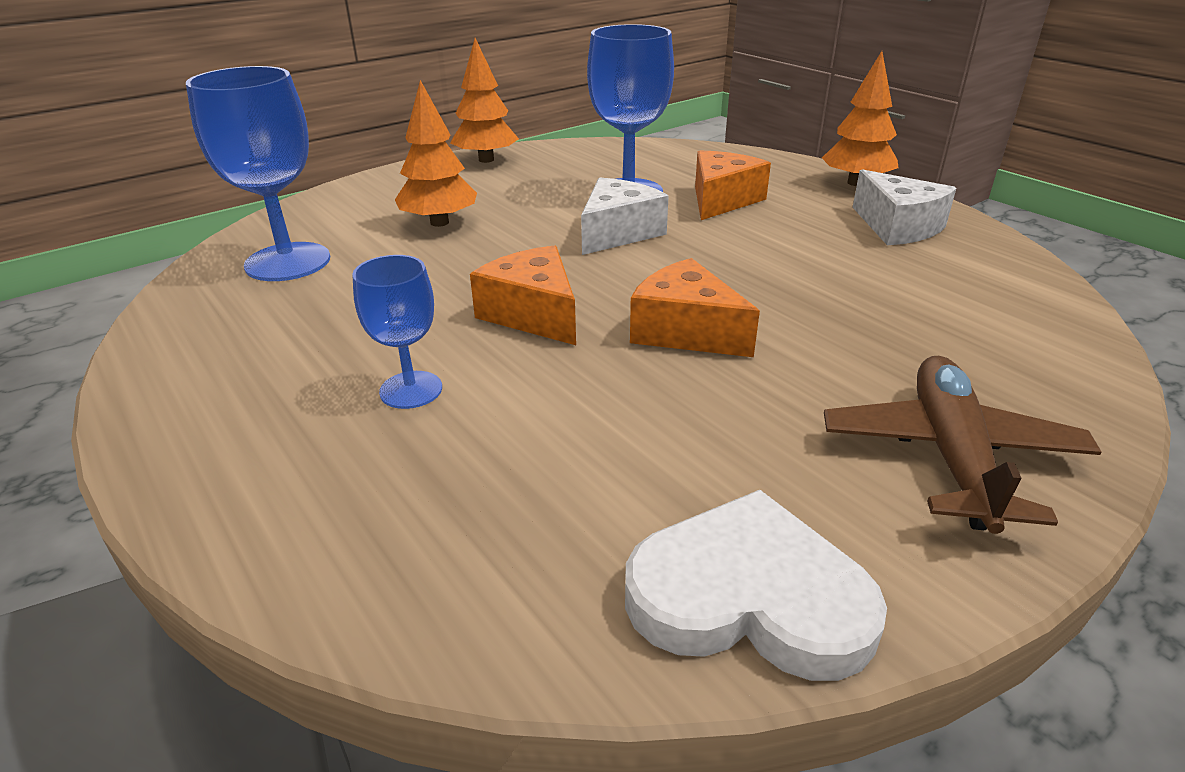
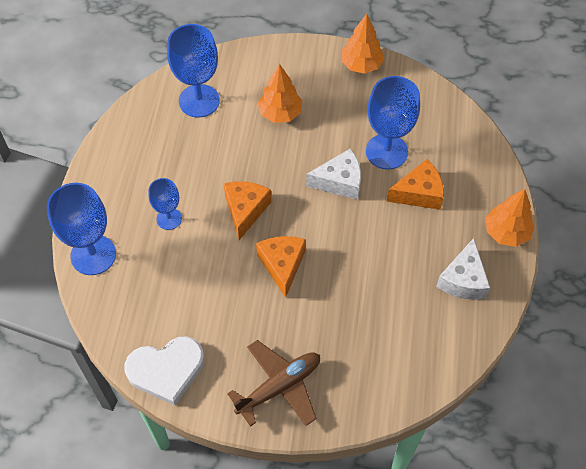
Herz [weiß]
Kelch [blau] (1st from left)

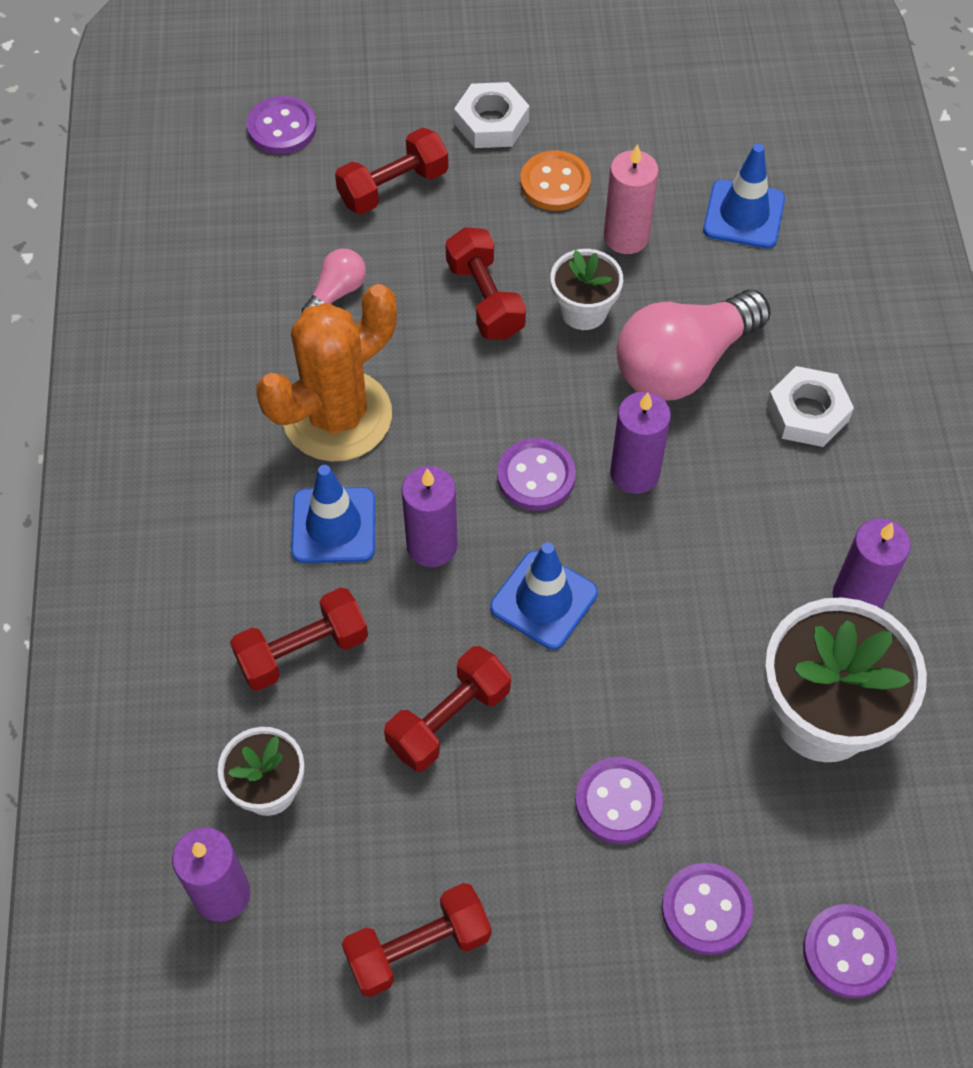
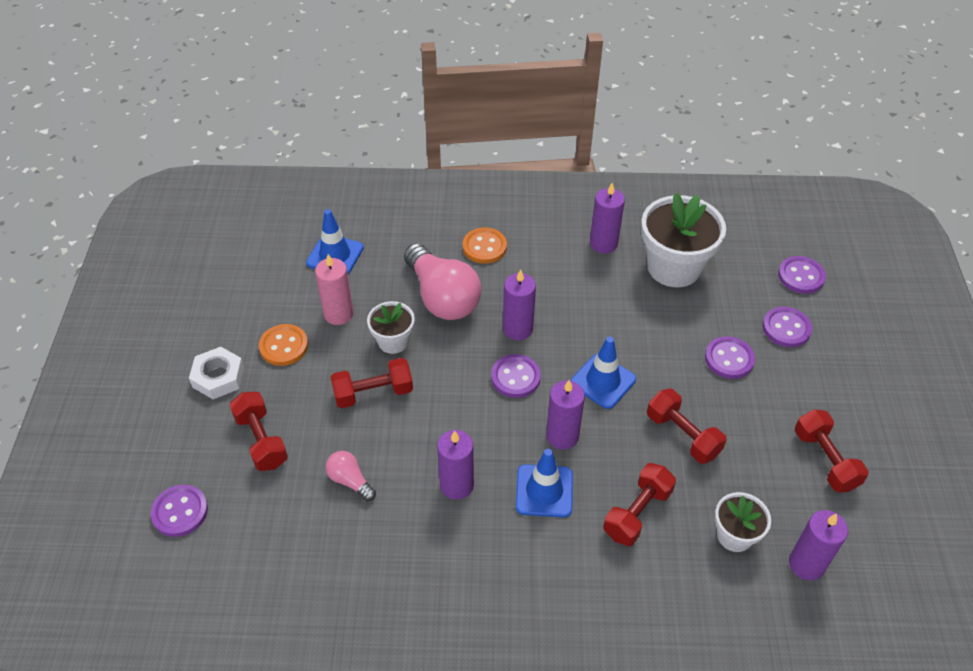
Hantel [rot] (3rd from left)
Kerze [lila] (1st from left)
Knopf [orange] (2nd from left)

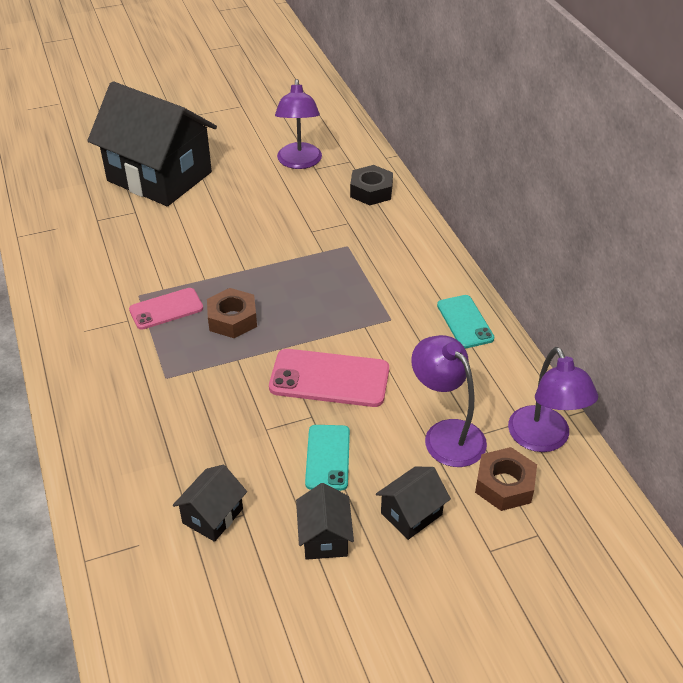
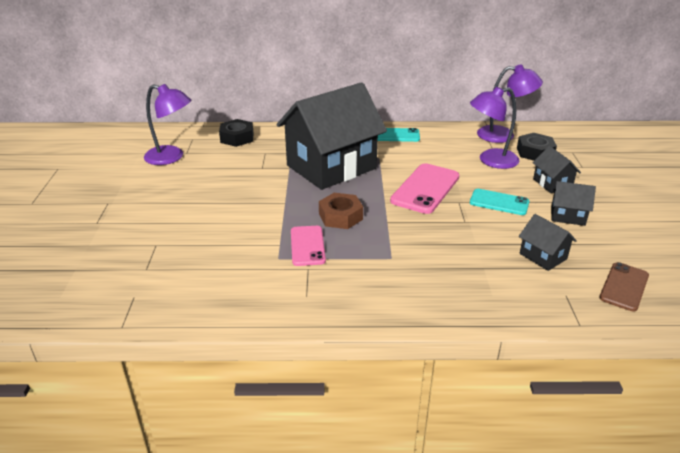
Haus [schwarz] (1st from left)
Sechskantmutter [schwarz] (2nd from left)
Handy [braun]

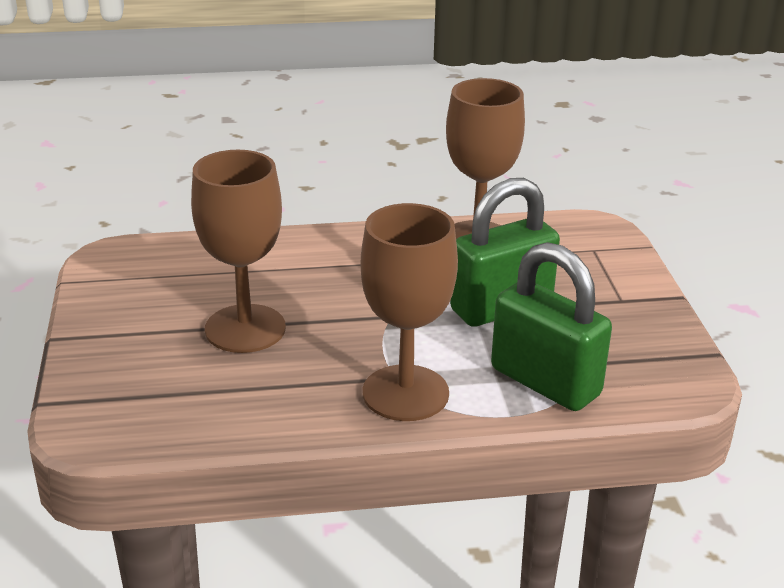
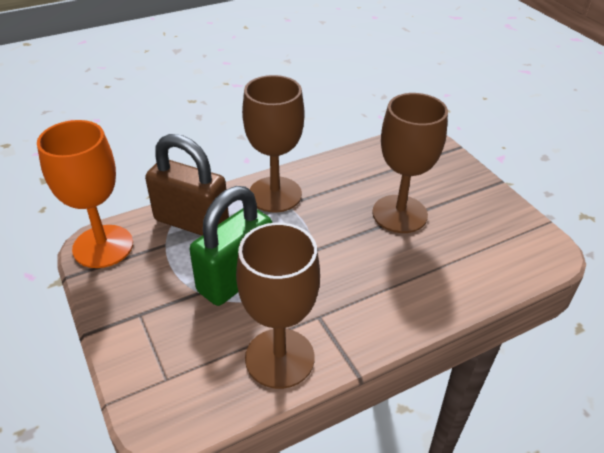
Vorhängeschloss [braun]
Kelch [orange]

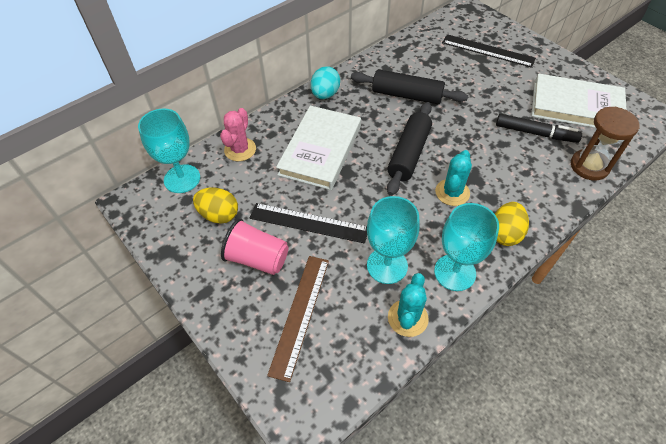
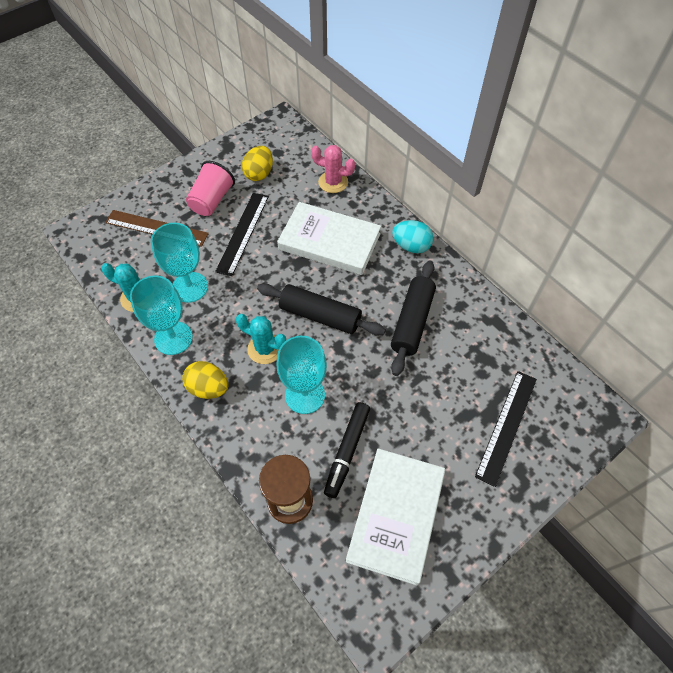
Kelch [türkis] (3rd from left)

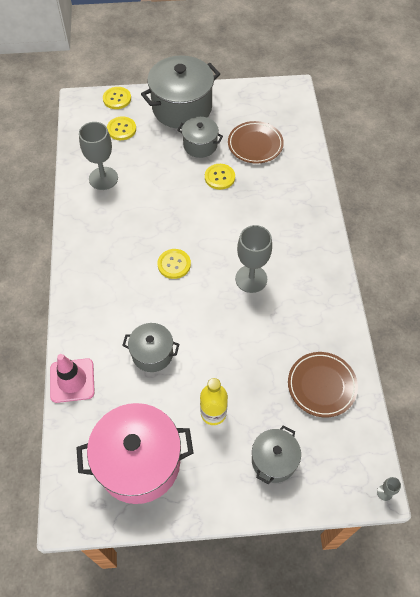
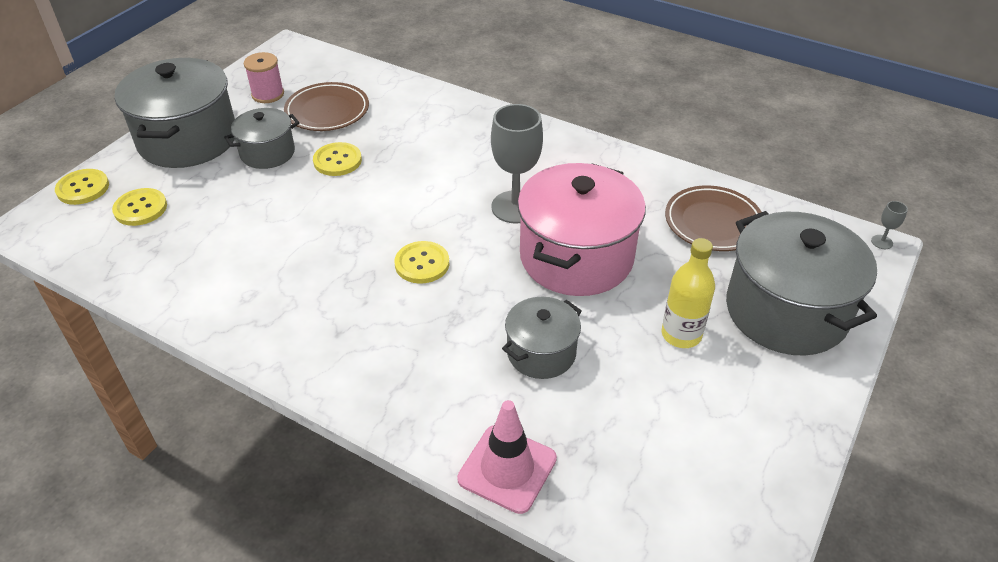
Kochtopf [rosa]
Kelch [grau] (1st from left in the first image)
Kochtopf [grau] (4th from left)
Garnrolle [rosa]

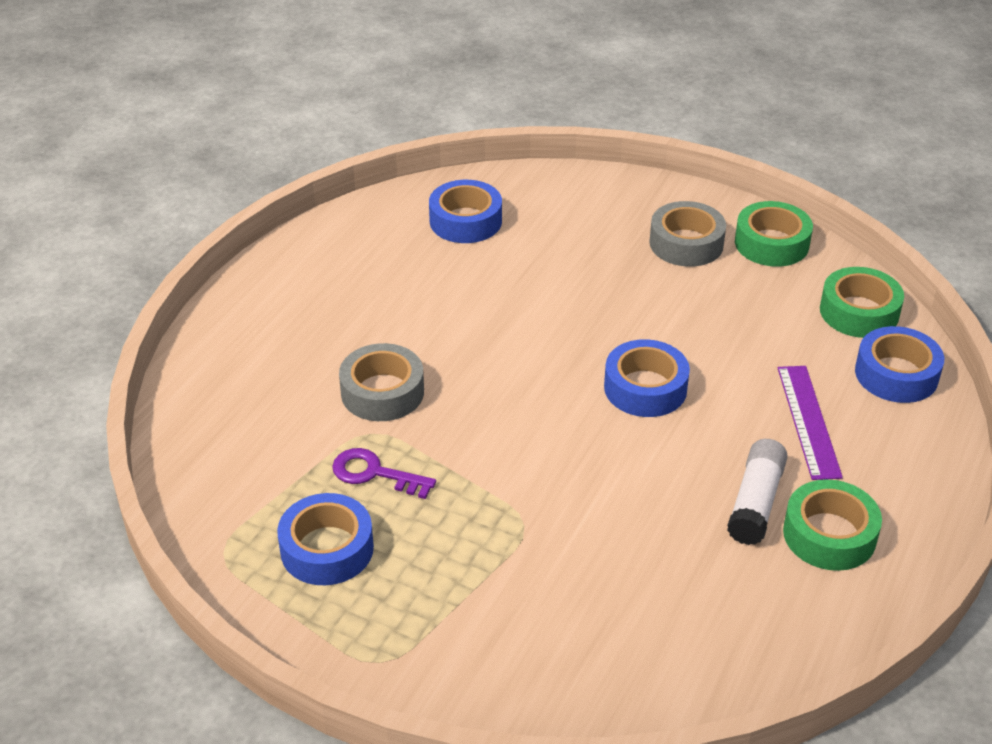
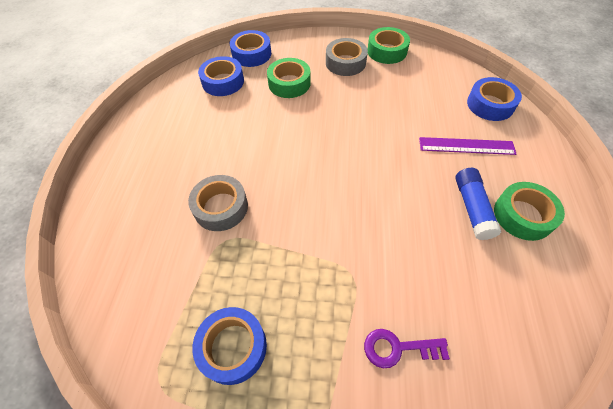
Schlüssel [lila]
Klebeband [blau] (3rd from left)
Klebestift [blau]
Lineal [lila]
Klebeband [grün] (1st from left)

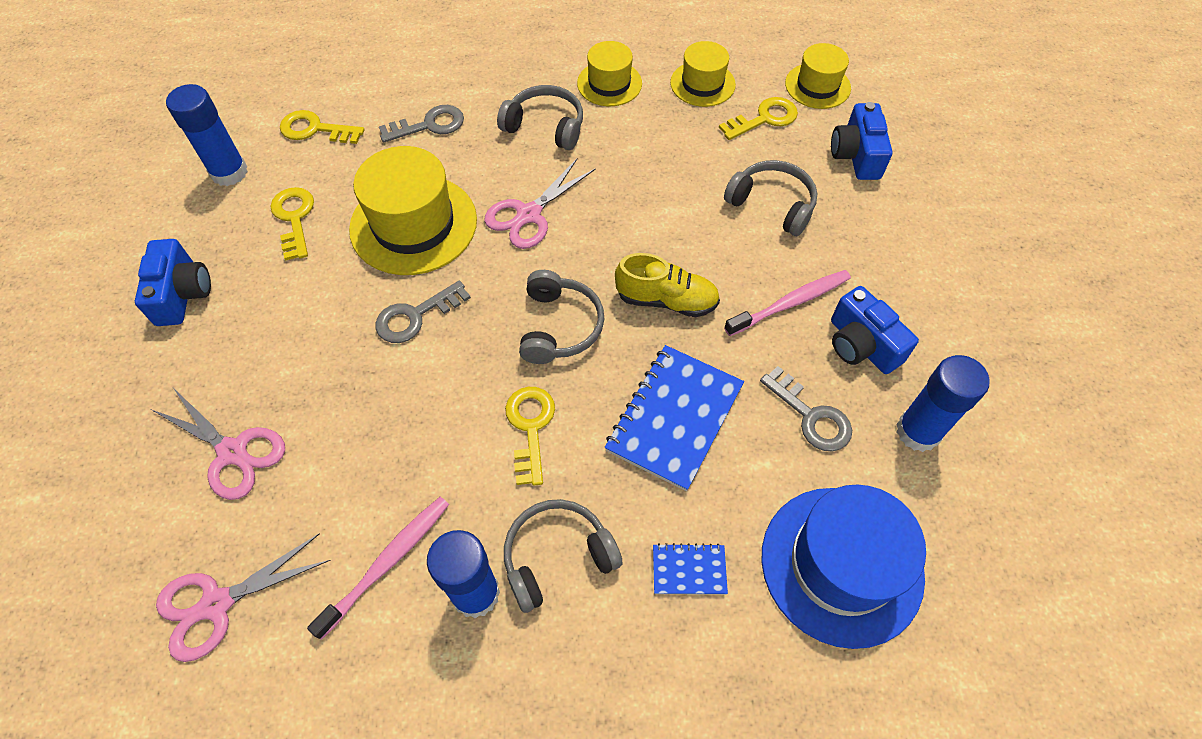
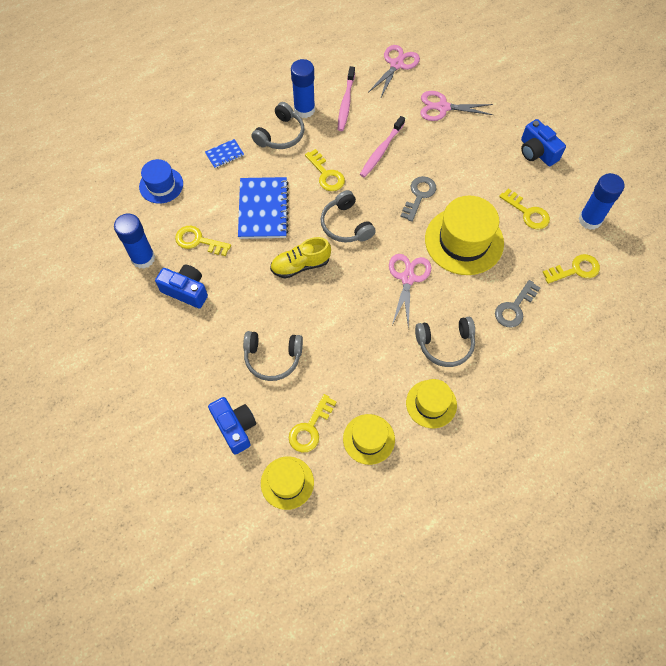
Zahnbürste [rosa] (2nd from left)
Schlüssel [gelb] (1st from left)
Hut [blau]

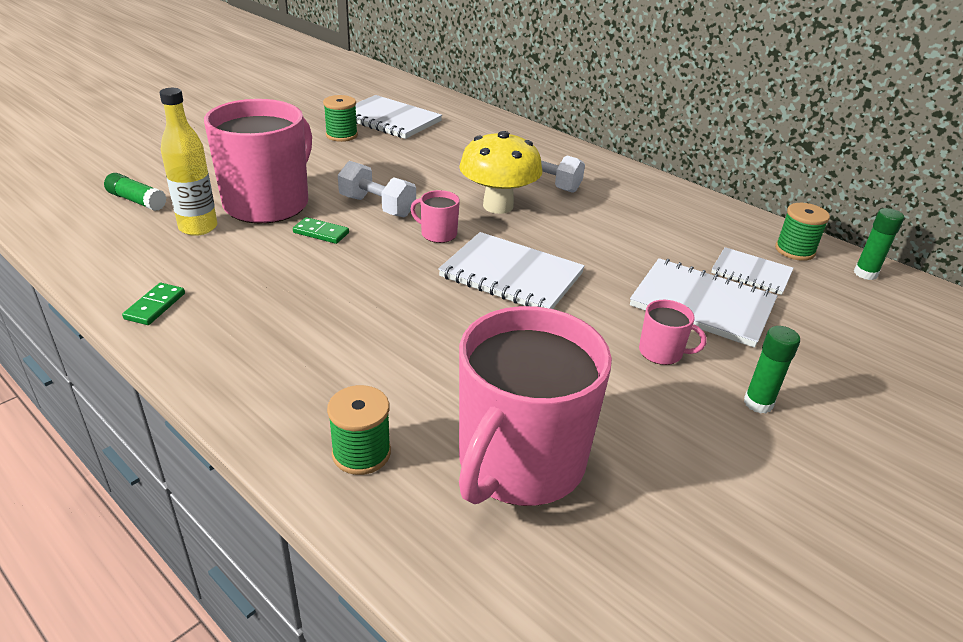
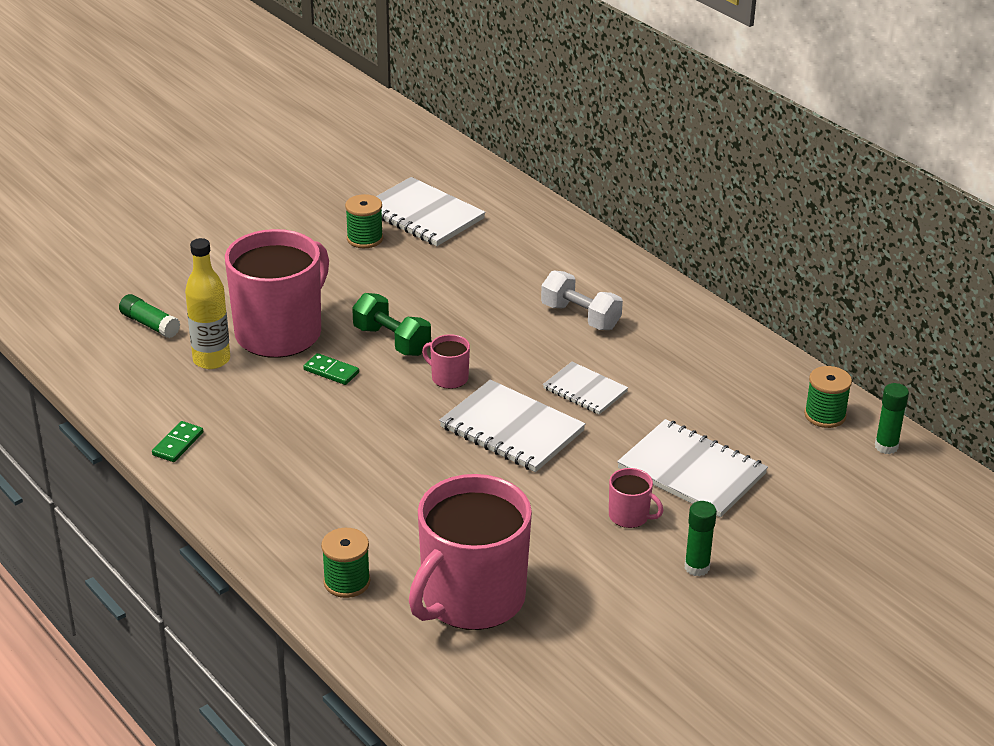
Hantel [grün]
Pilz [gelb]
Notizbuch [weiß] (3rd from left)

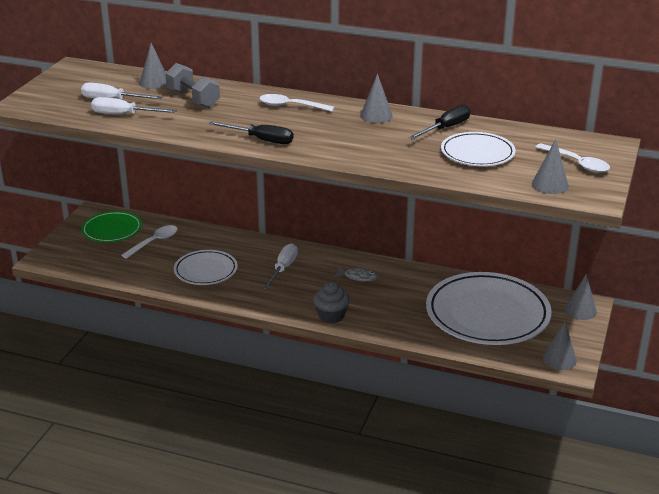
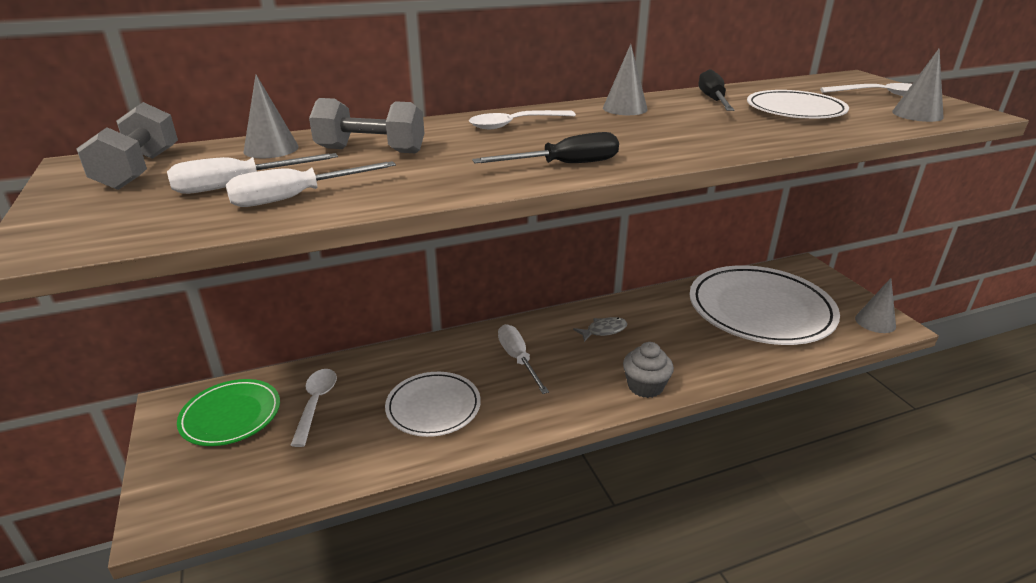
Kegel [grau] (5th from left in the first image)
Hantel [grau] (1st from left)

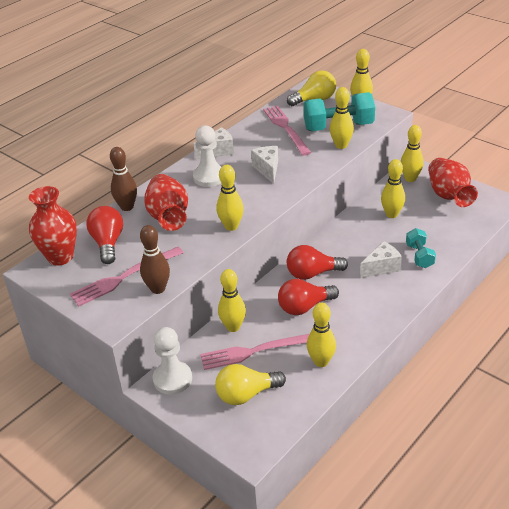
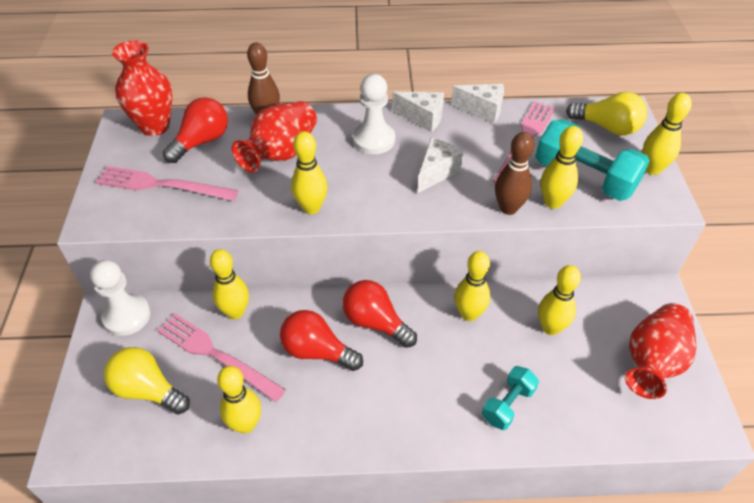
Bowlingkegel [braun] (2nd from left)
Käse [weiß] (3rd from left)
Bowlingkegel [gelb] (4th from left)

